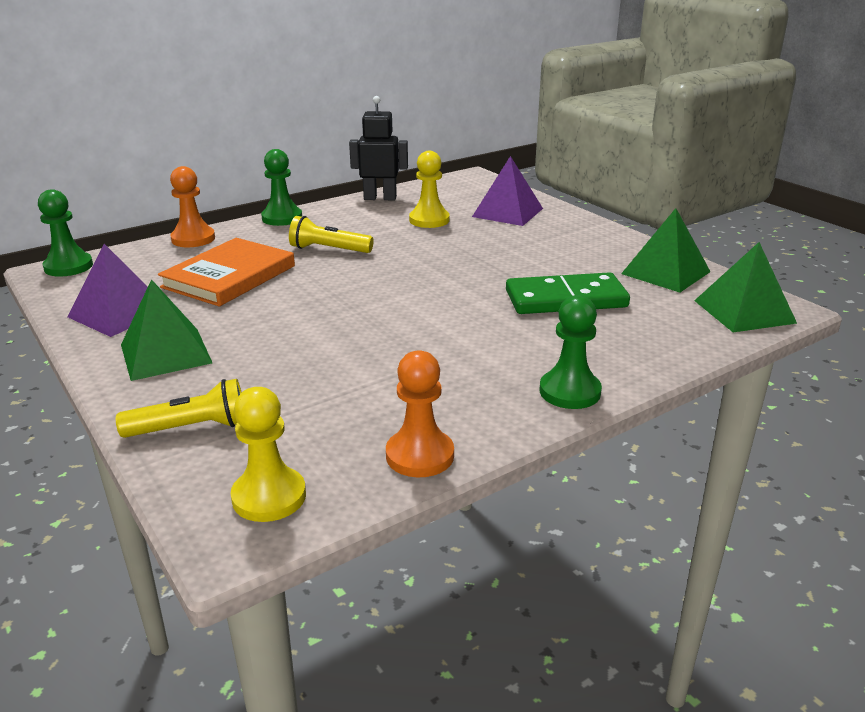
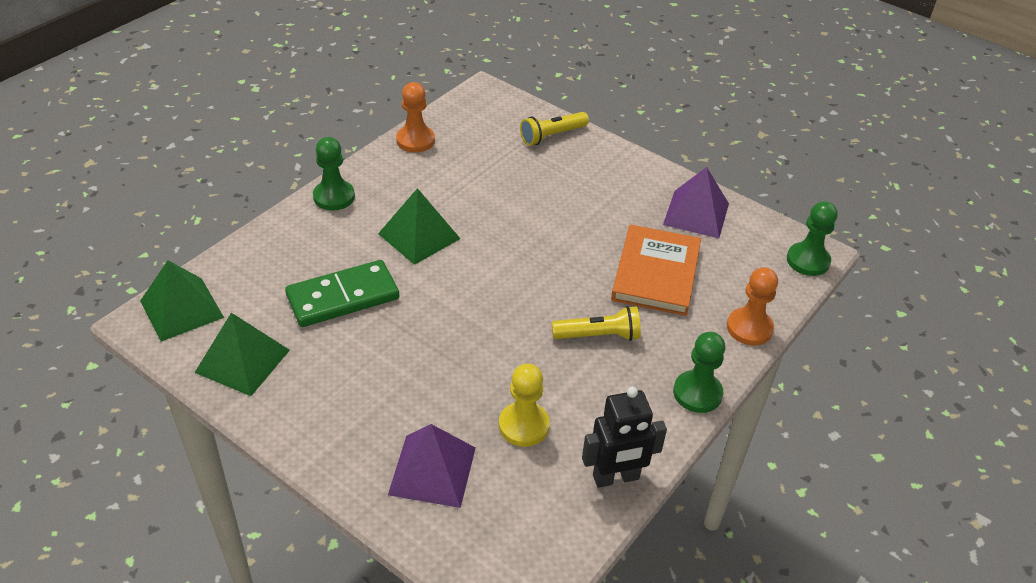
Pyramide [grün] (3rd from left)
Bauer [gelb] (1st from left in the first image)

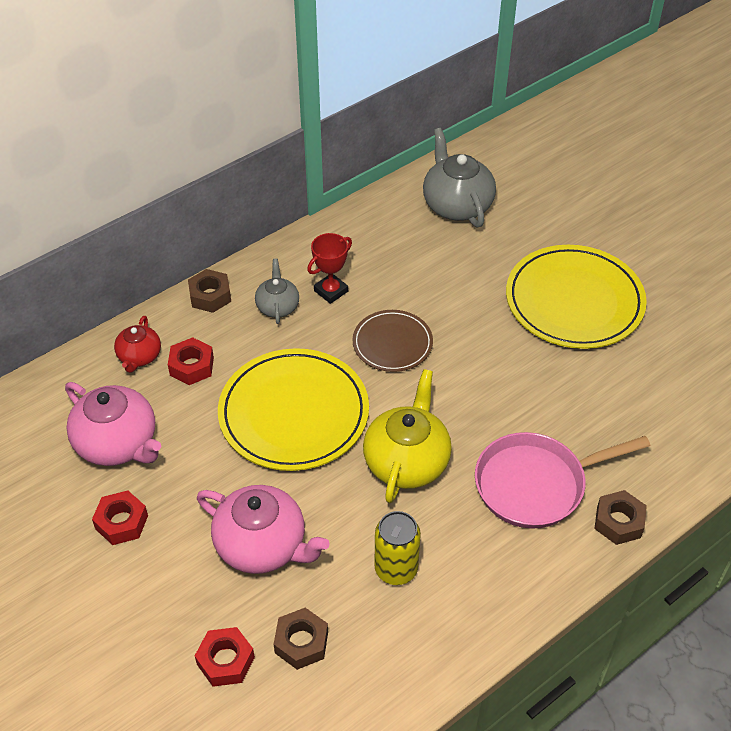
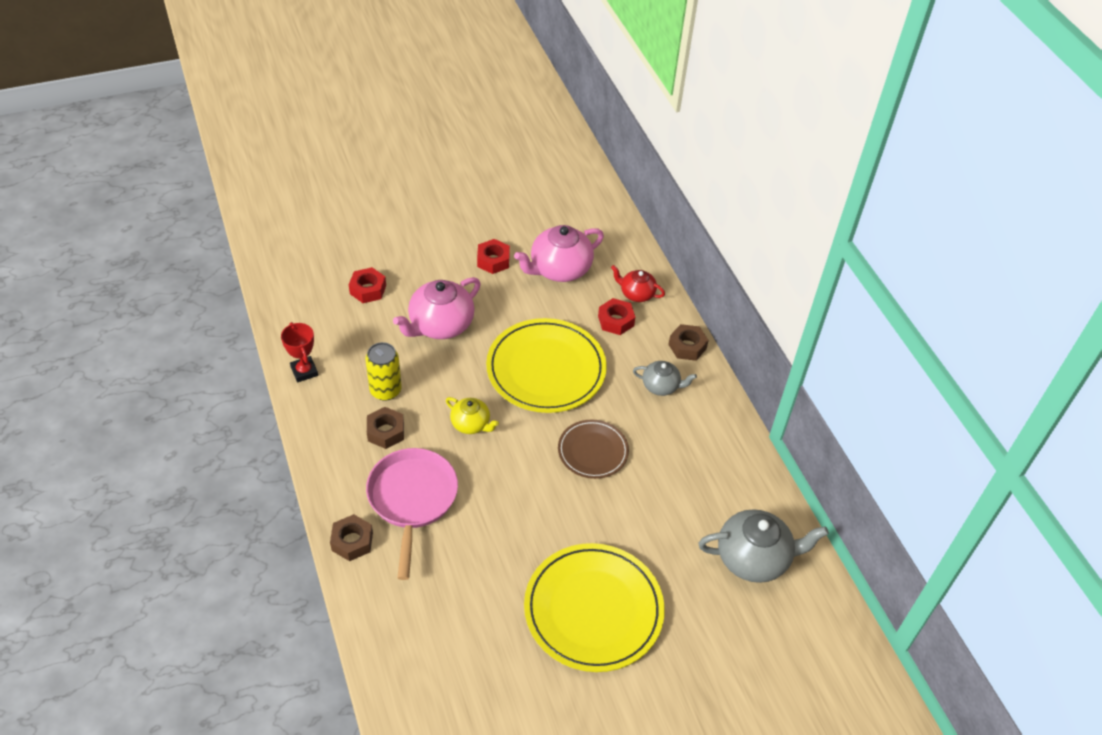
Sechskantmutter [braun] (2nd from left)
Pokal [rot]
Teekanne [gelb]

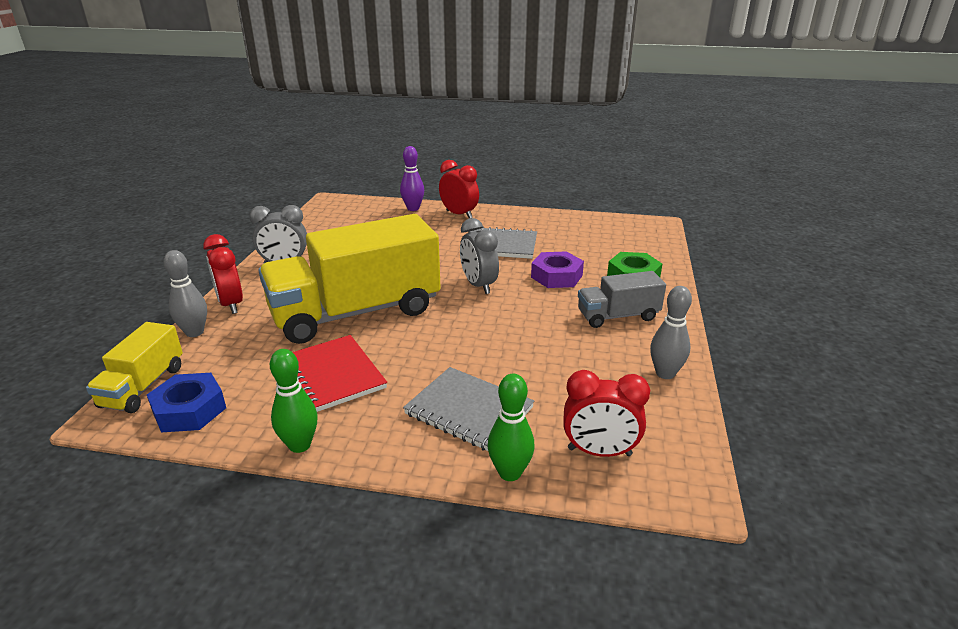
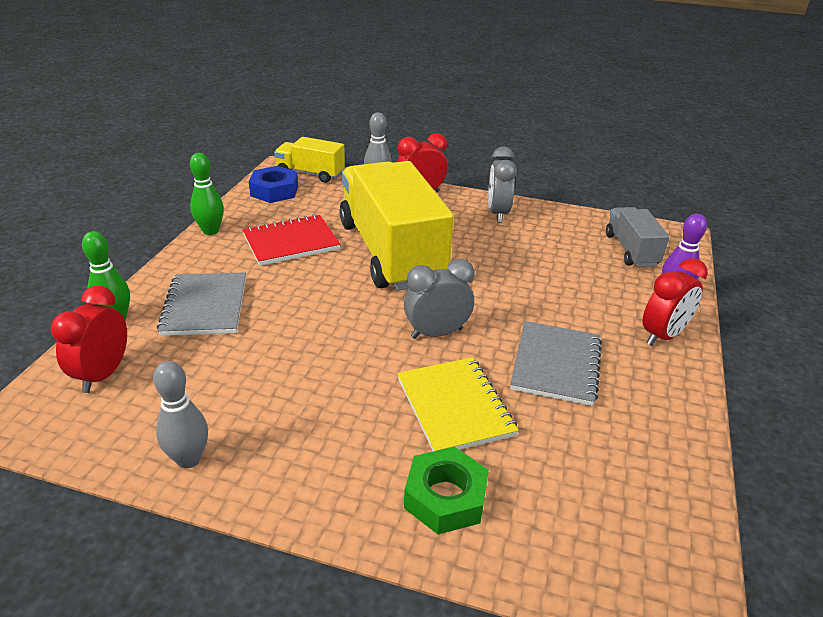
Notizbuch [grau] (1st from left)
Notizbuch [gelb]
Lastwagen [grau]

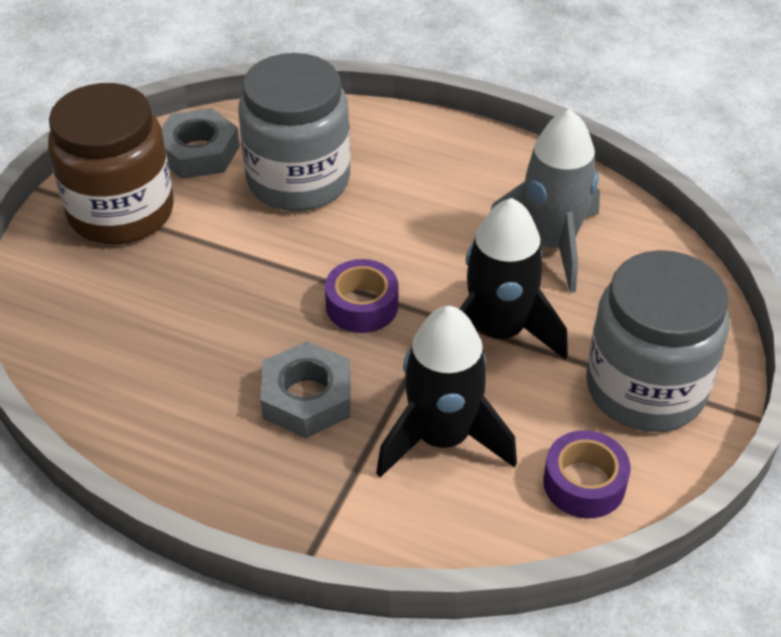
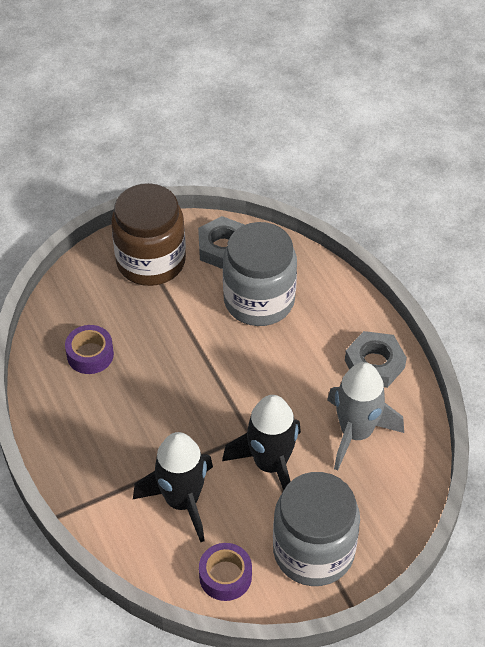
Sechskantmutter [grau] (2nd from left)
Klebeband [lila] (1st from left)

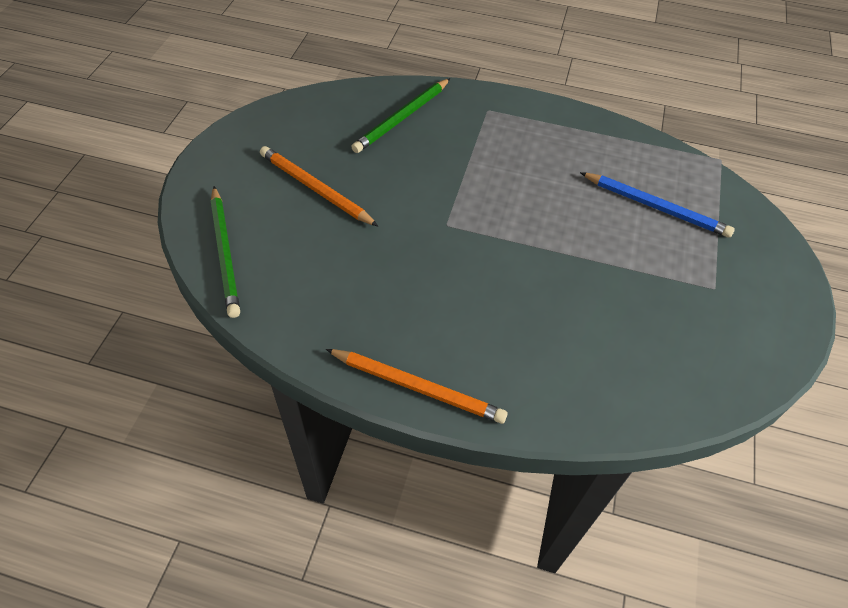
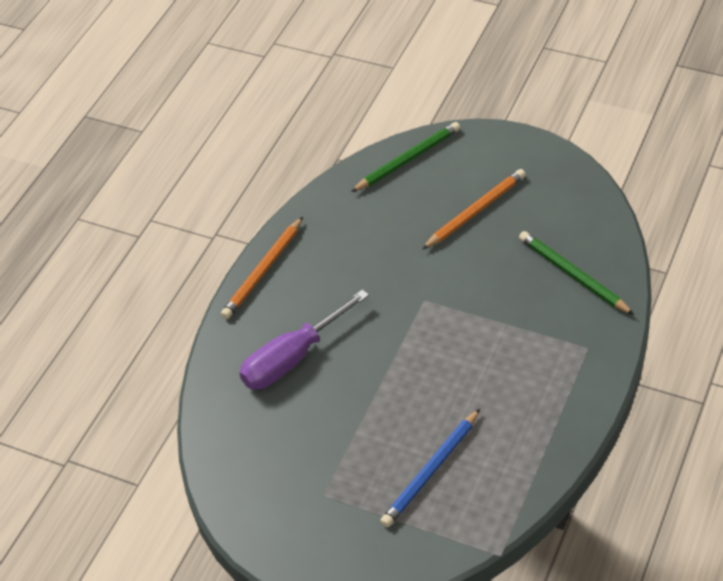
Bleistift [grün] (1st from left)
Schraubenzieher [lila]

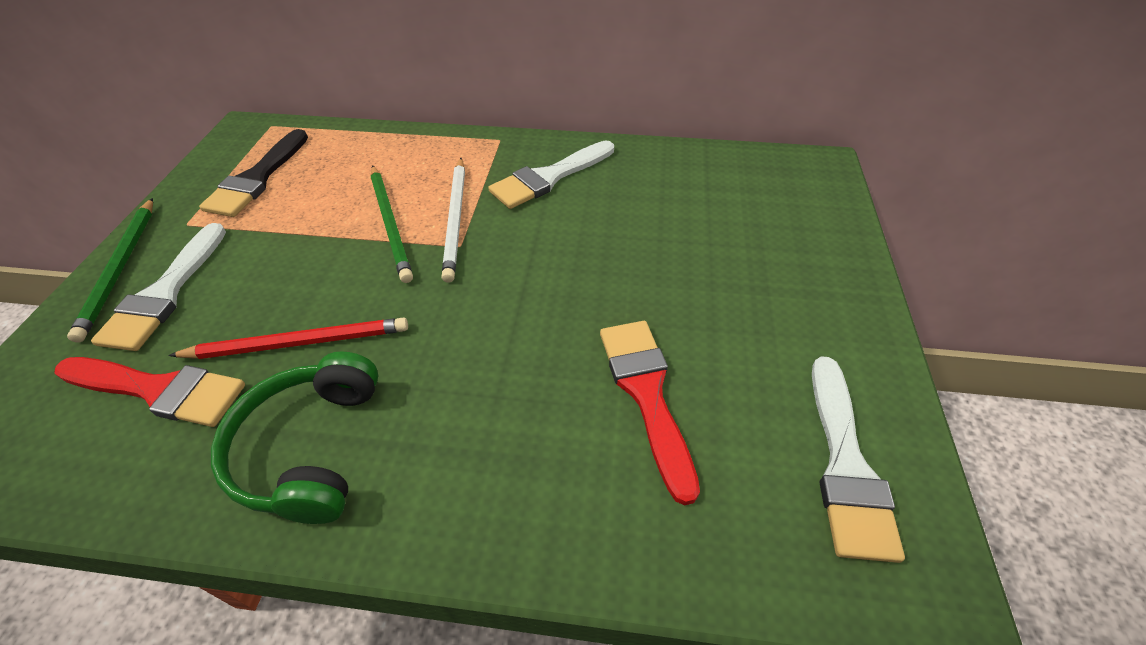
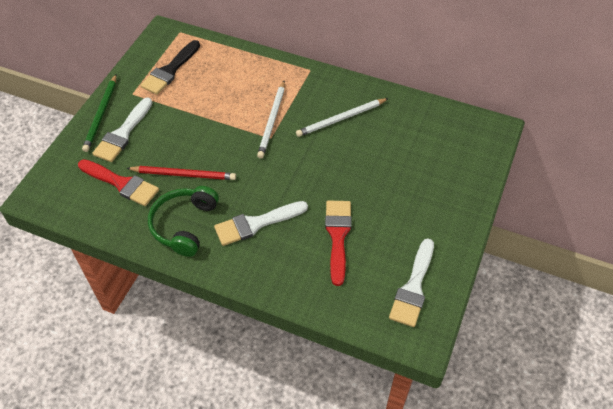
Bleistift [grün] (2nd from left in the first image)
Pinsel [weiß] (2nd from left)
Bleistift [weiß] (2nd from left)

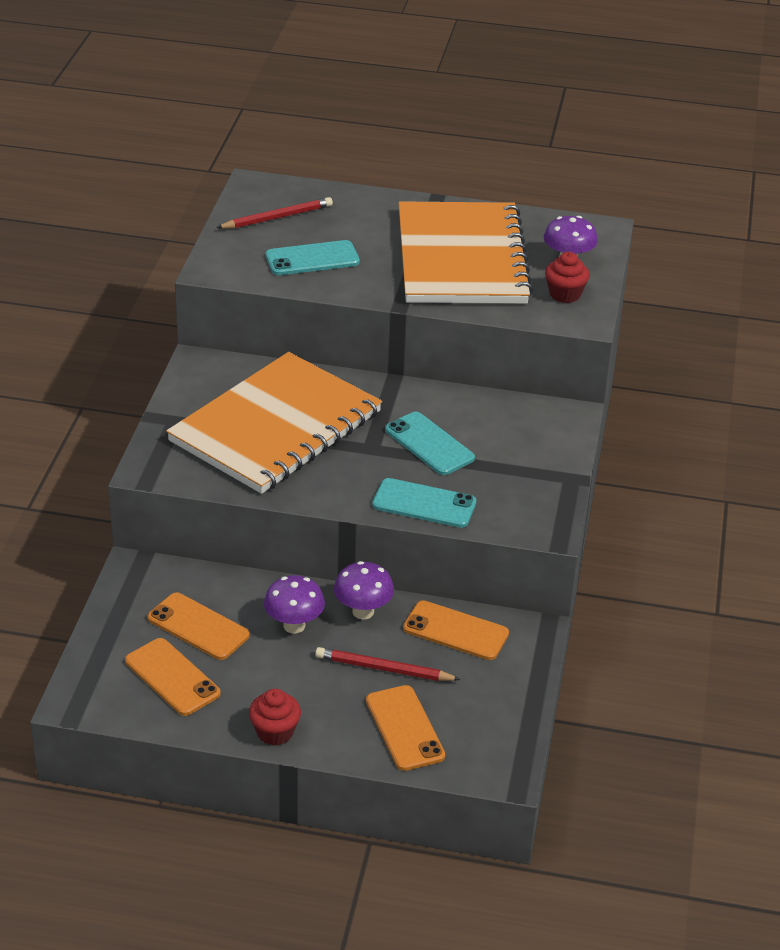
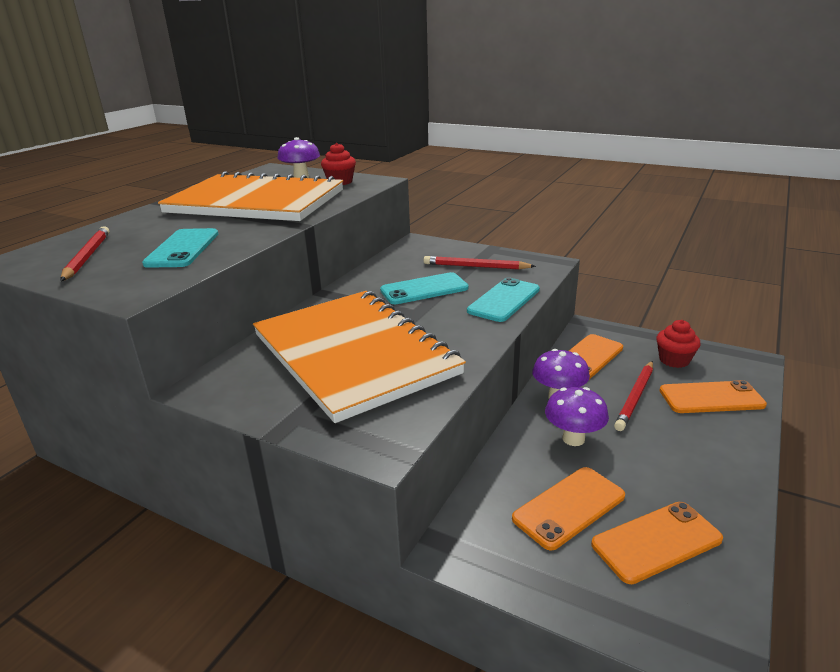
Muffin [rot] (2nd from left)
Bleistift [rot] (2nd from left)

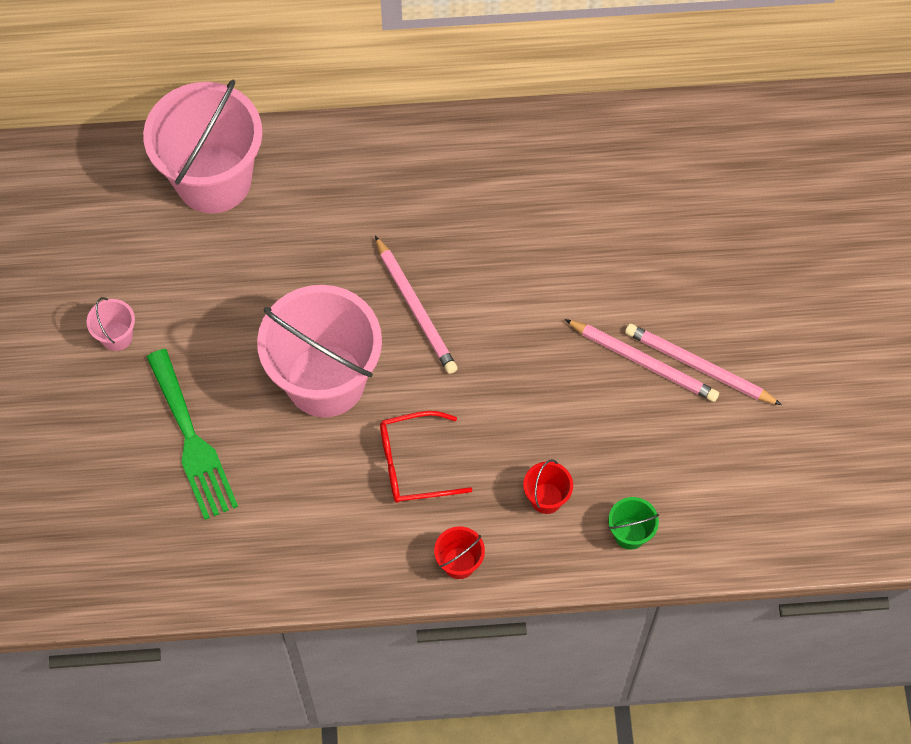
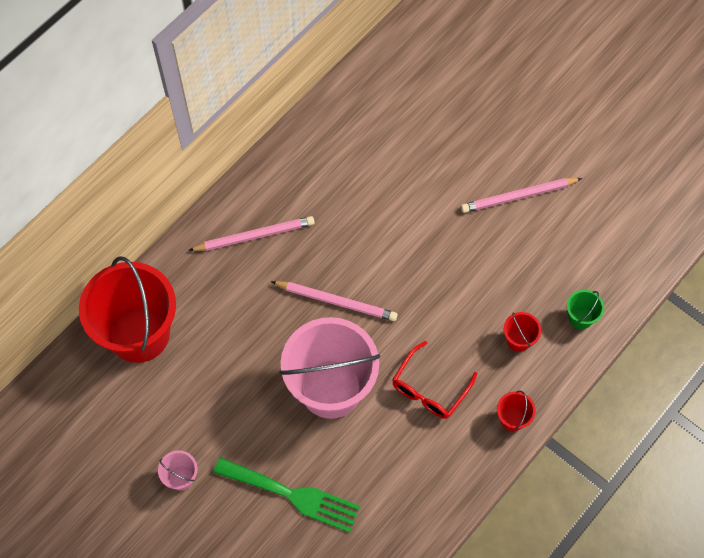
Eimer [rot] (1st from left)
Bleistift [rosa] (1st from left)

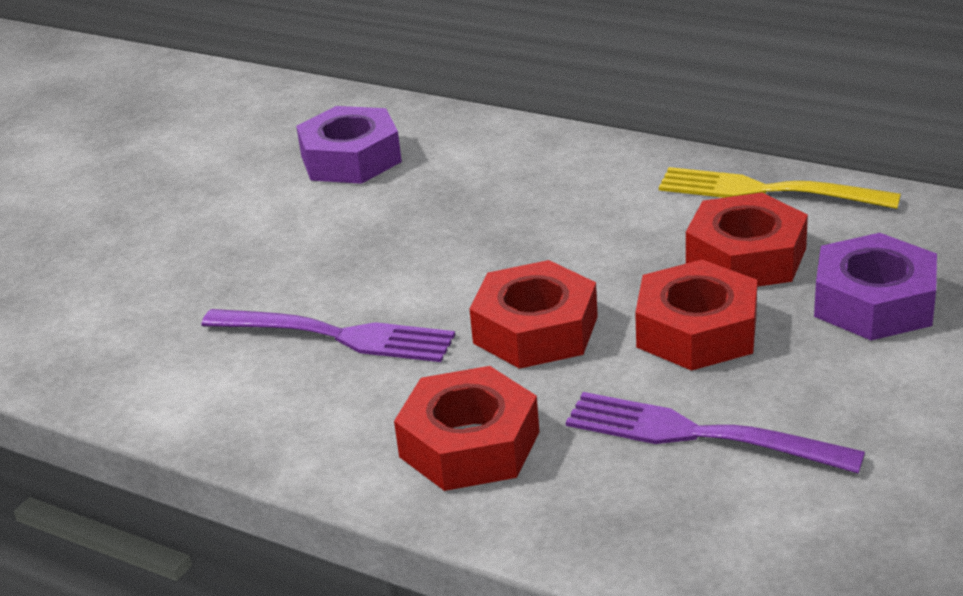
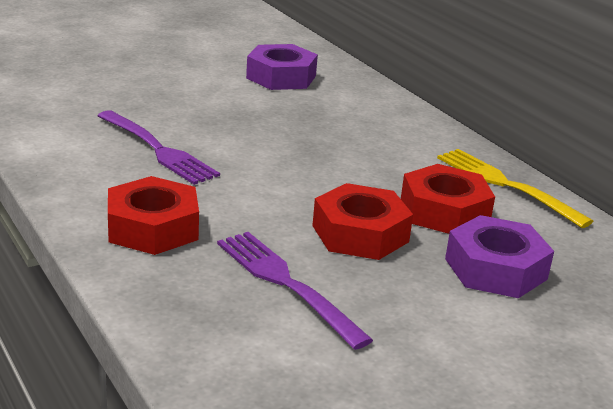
Sechskantmutter [rot] (2nd from left in the first image)

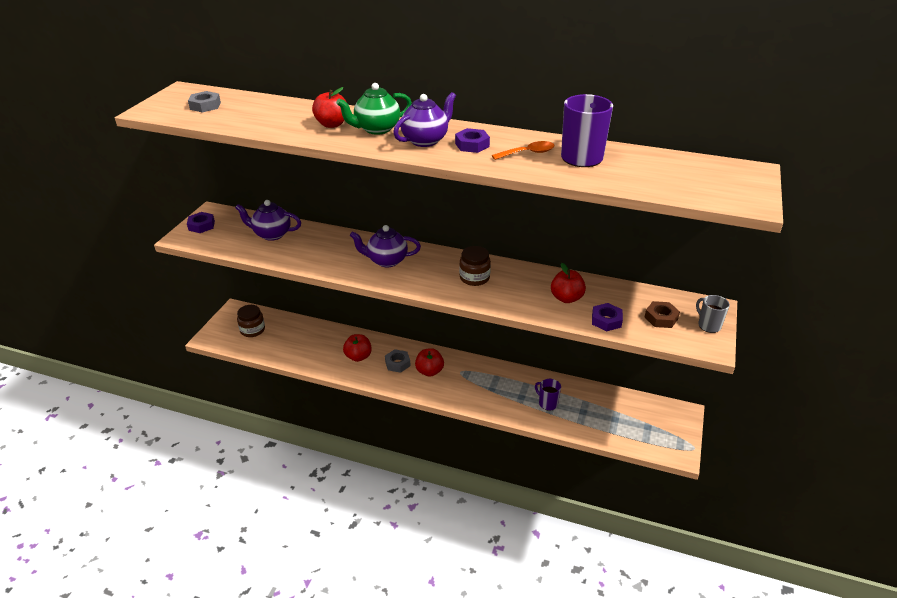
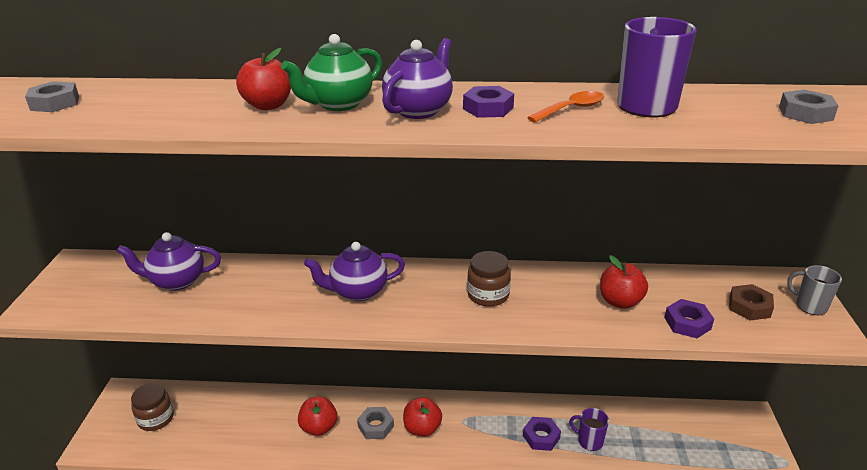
Sechskantmutter [lila] (2nd from left)
Sechskantmutter [grau] (3rd from left)

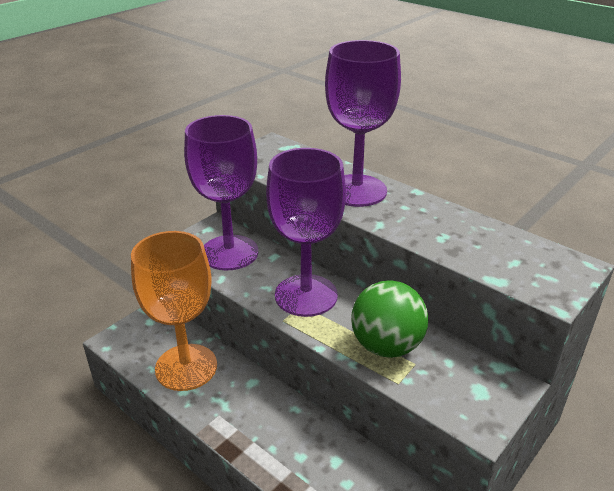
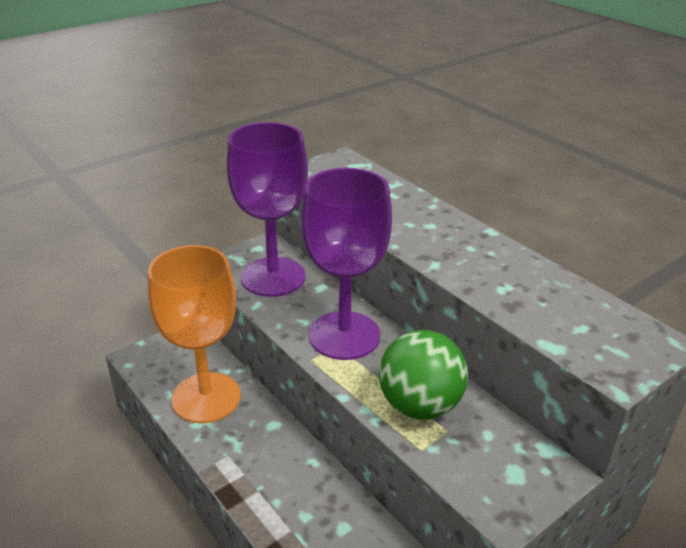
Kelch [lila] (3rd from left in the first image)

